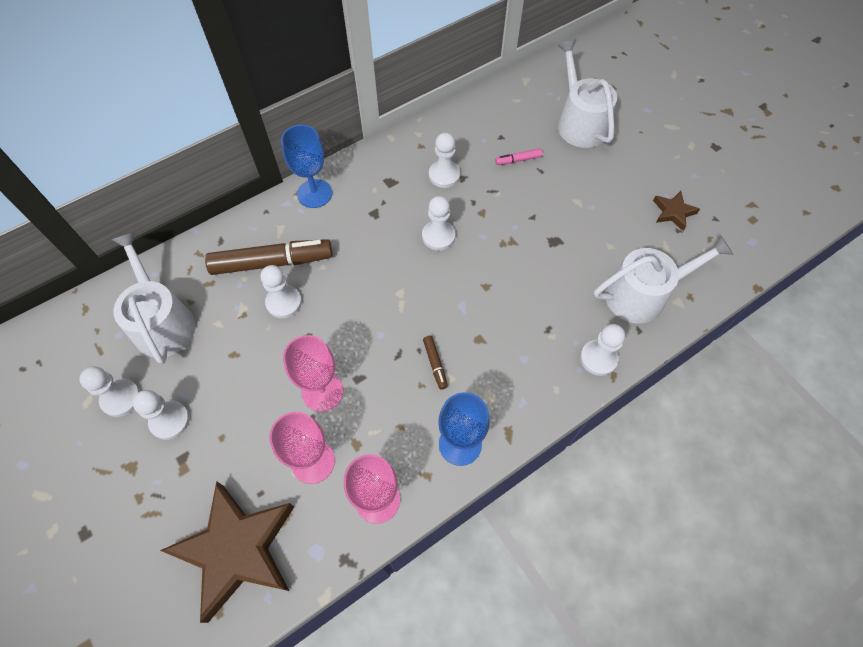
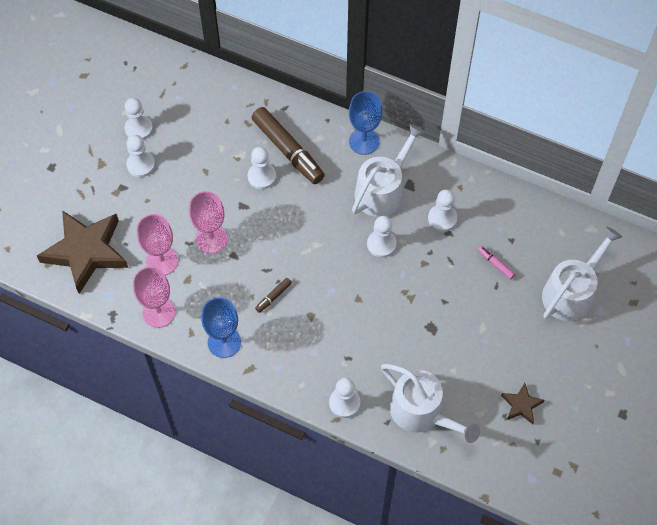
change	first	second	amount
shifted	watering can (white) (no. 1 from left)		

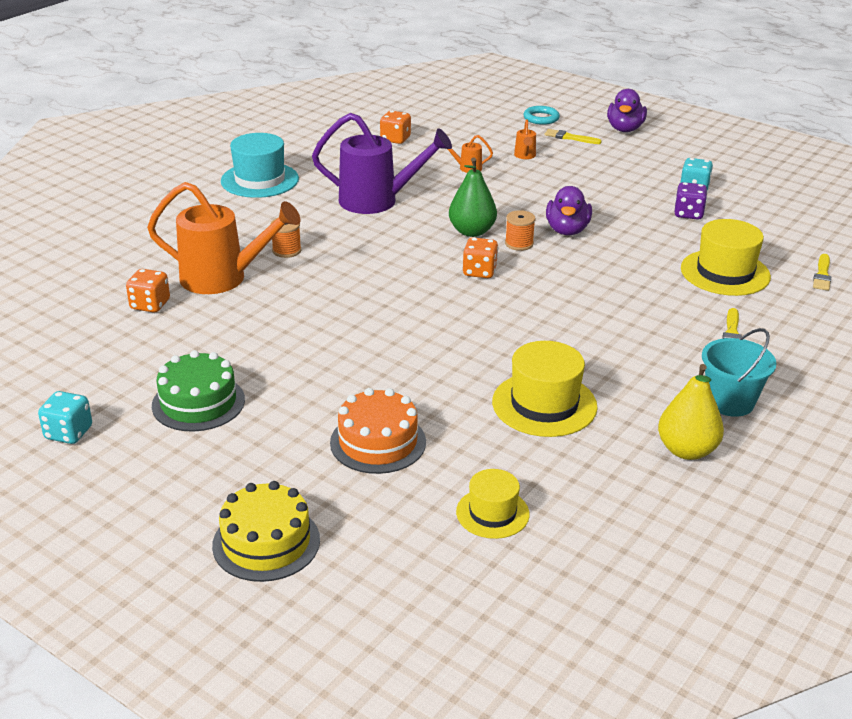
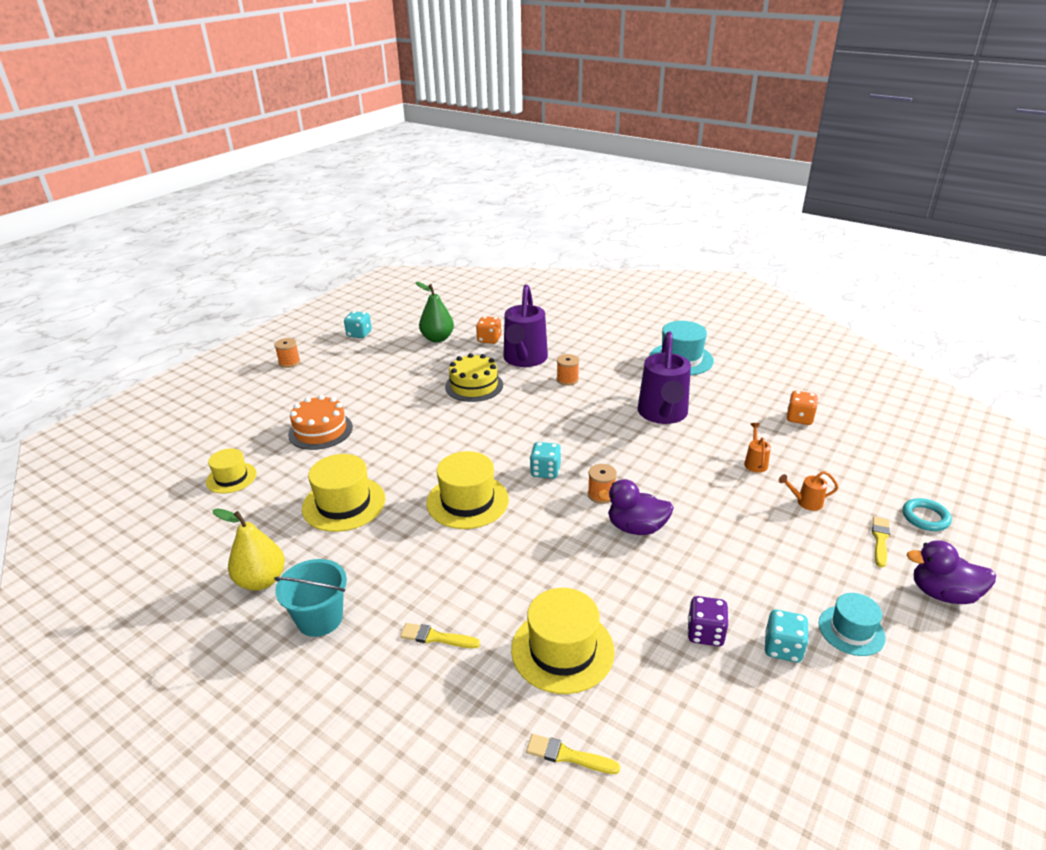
change	first	second	amount
shifted	pear (green)		
repainted	watering can (orange) (no. 1 from left)	watering can (purple) (no. 1 from left)	
repainted	dice (orange) (no. 3 from left)	dice (turquoise) (no. 2 from left)	
gone	cake (green)		
shifted	cake (yellow)		
new		spool (orange) (no. 1 from left)	
new		hat (yellow) (no. 3 from left)	
new		hat (turquoise) (no. 2 from left)	

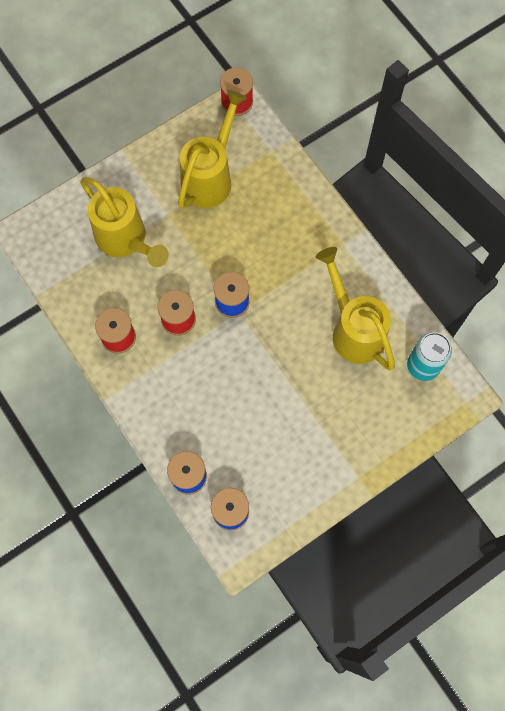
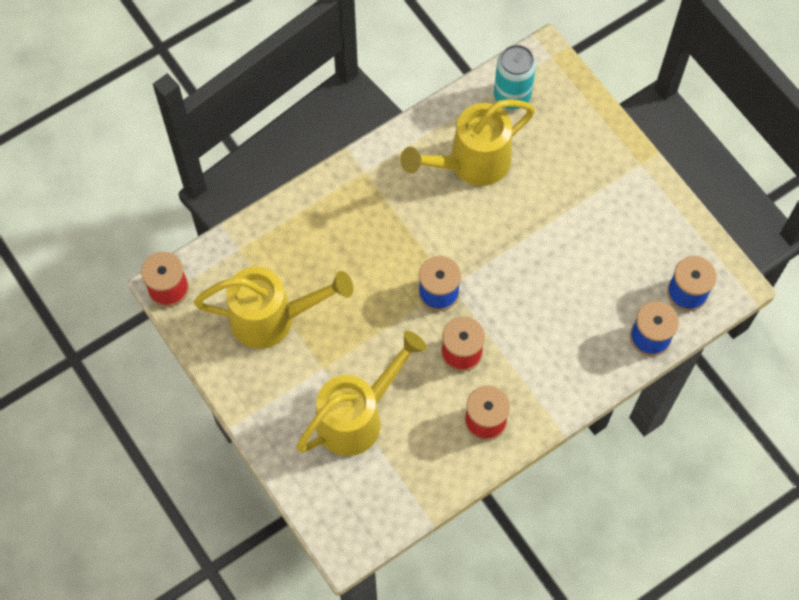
change	first	second	amount
rotated	watering can (yellow) (no. 2 from left in the first image)	watering can (yellow) (no. 1 from left)	150 degrees clockwise

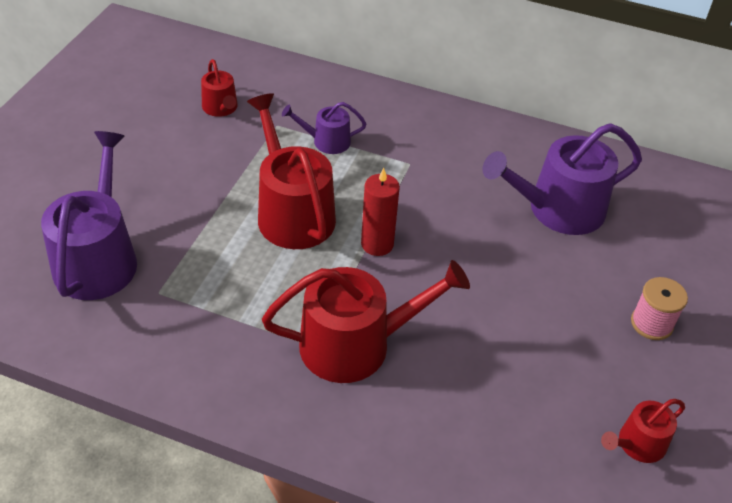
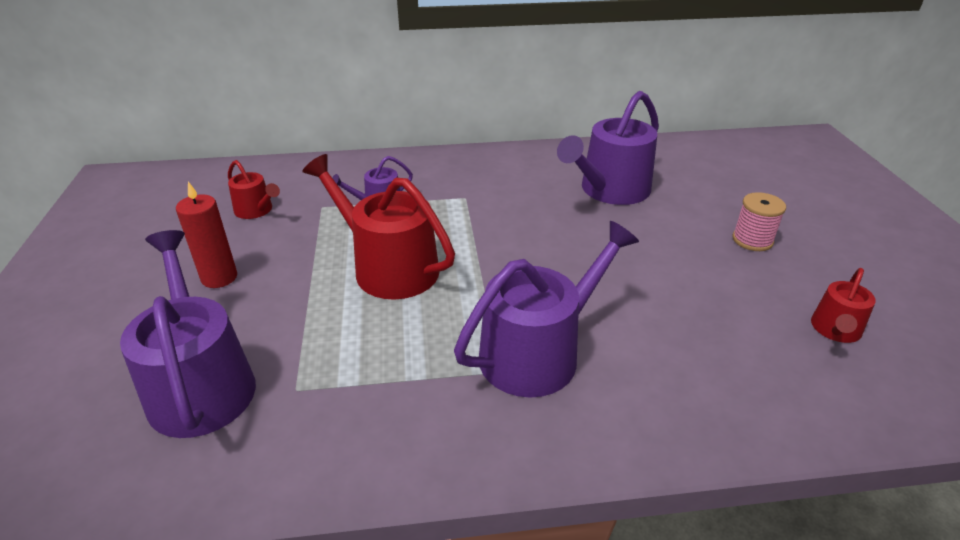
change	first	second	amount
shifted	candle (red)		
repainted	watering can (red) (no. 3 from left)	watering can (purple) (no. 3 from left)	

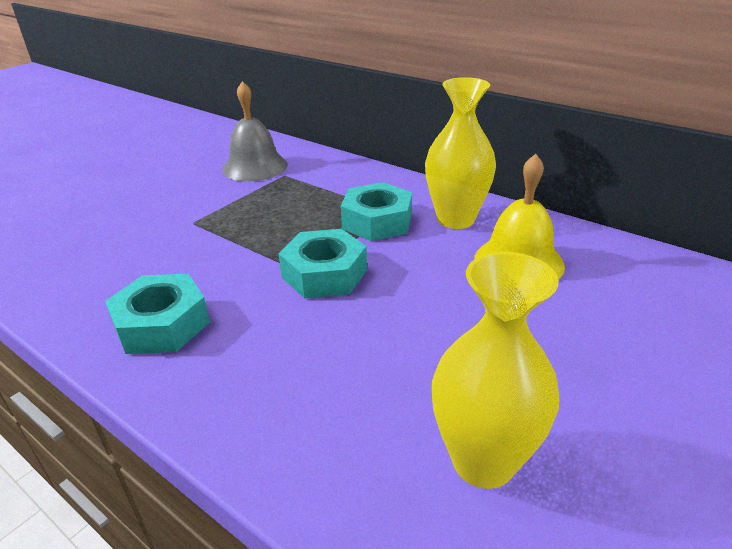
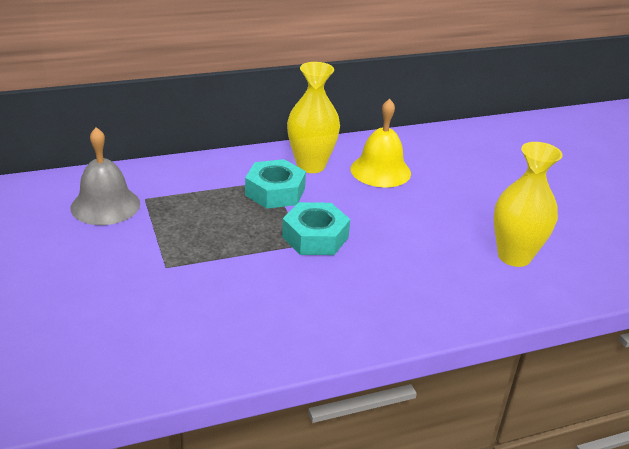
change	first	second	amount
gone	nut (turquoise) (no. 1 from left)		

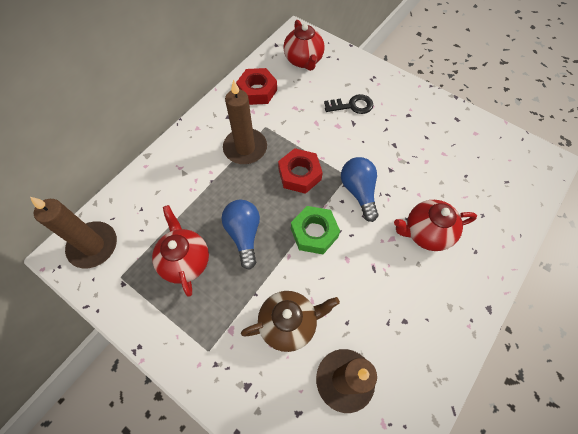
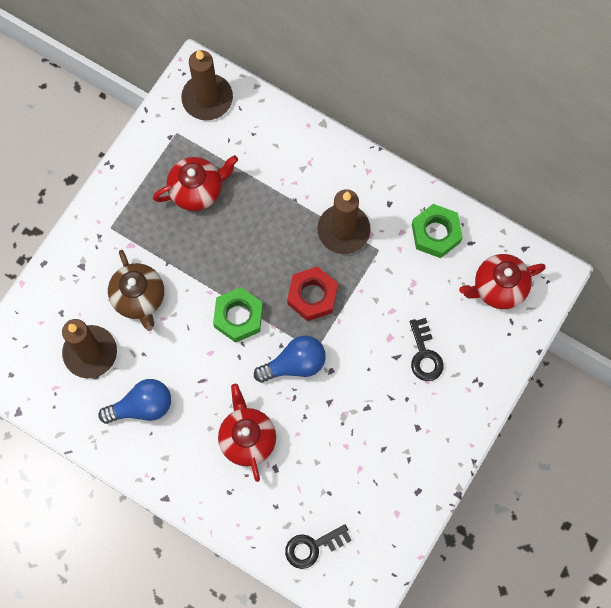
change	first	second	amount
repainted	nut (red) (no. 1 from left)	nut (green) (no. 2 from left)	
shifted	light bulb (blue) (no. 1 from left)		
new		key (black) (no. 1 from left)	

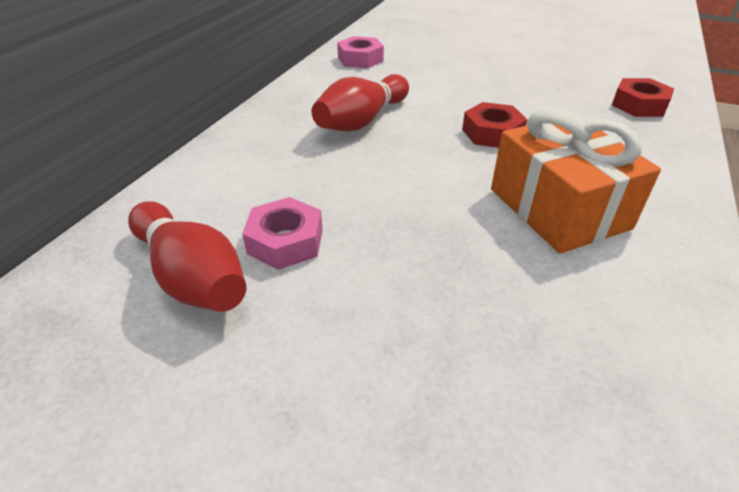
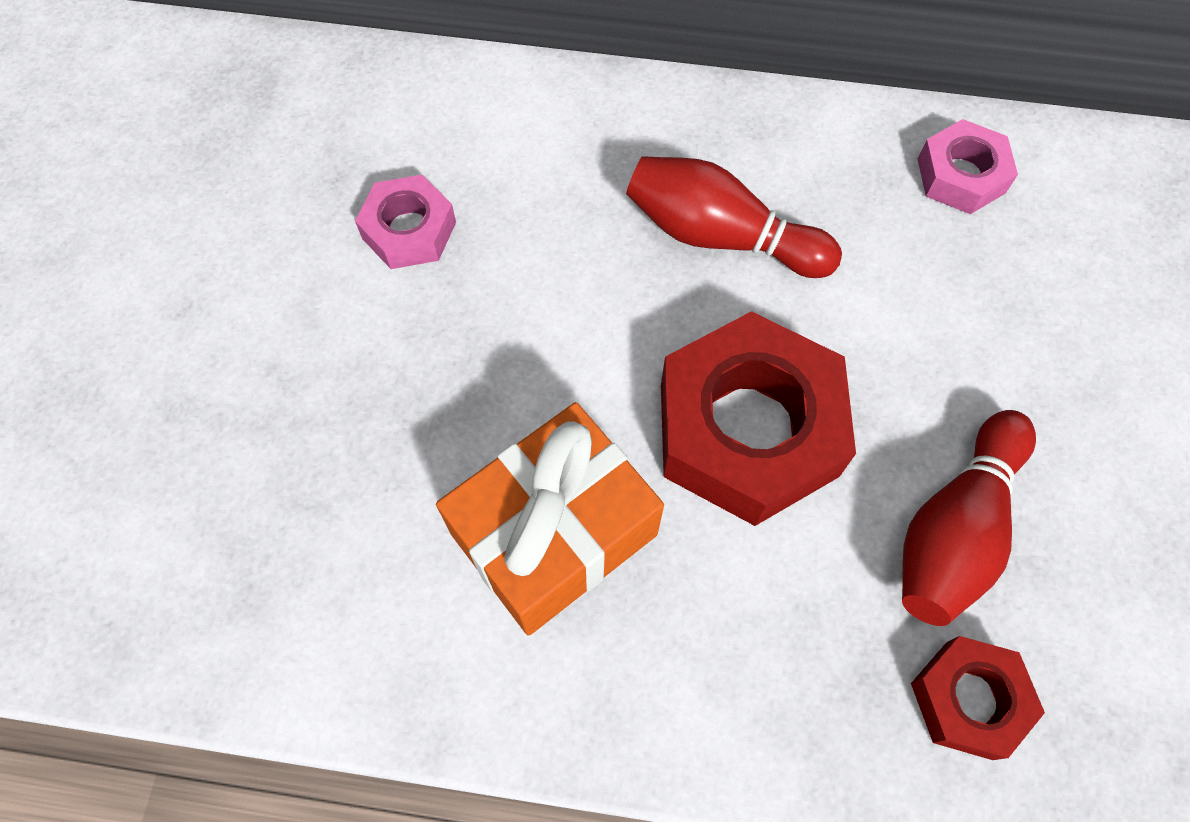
change	first	second	amount
scaled	nut (red) (no. 1 from left)		x1.91
shifted	bowling pin (red) (no. 1 from left in the first image)	bowling pin (red) (no. 2 from left)	

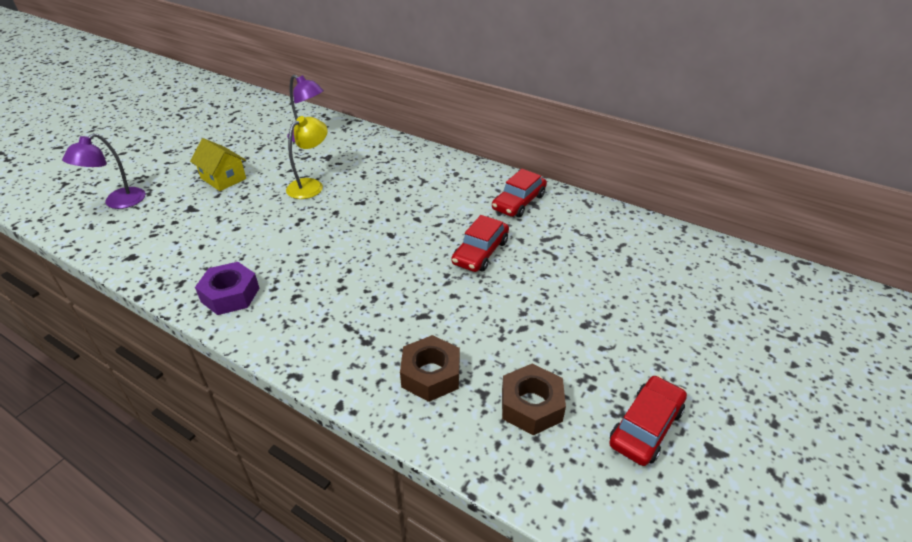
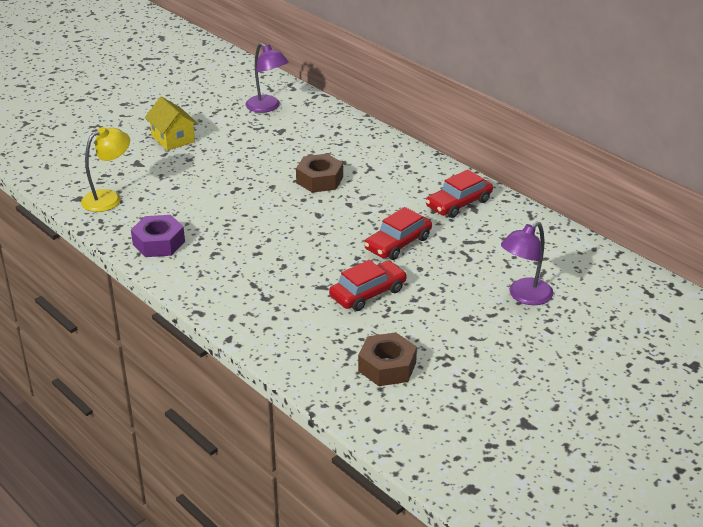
change	first	second	amount
shifted	lamp (yellow)		
shifted	lamp (purple) (no. 1 from left in the first image)	lamp (purple) (no. 2 from left)	
shifted	nut (brown) (no. 1 from left)		
shifted	car (red) (no. 3 from left in the first image)	car (red) (no. 1 from left)	

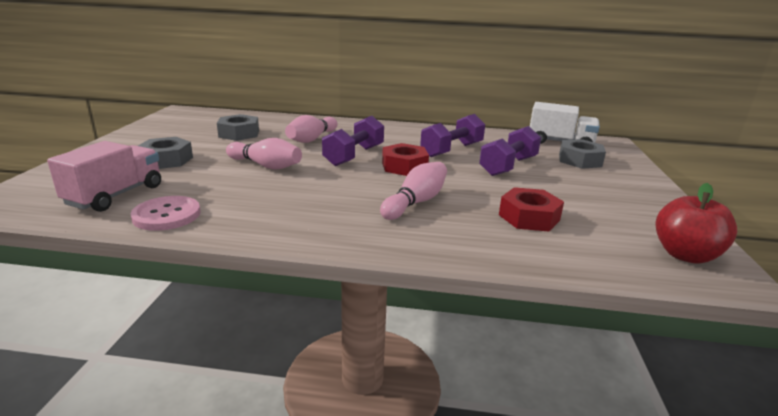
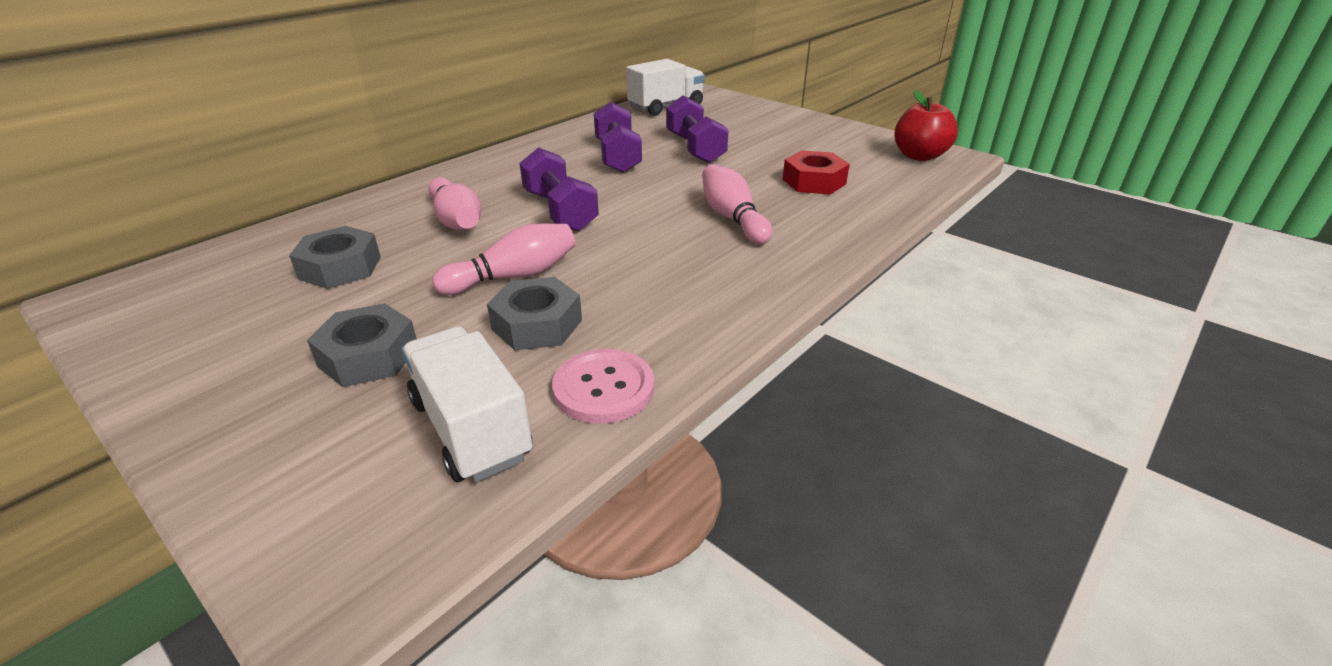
change	first	second	amount
shifted	nut (grey) (no. 3 from left)		
repainted	truck (pink)	truck (white) (no. 1 from left)	
gone	nut (red) (no. 1 from left)		

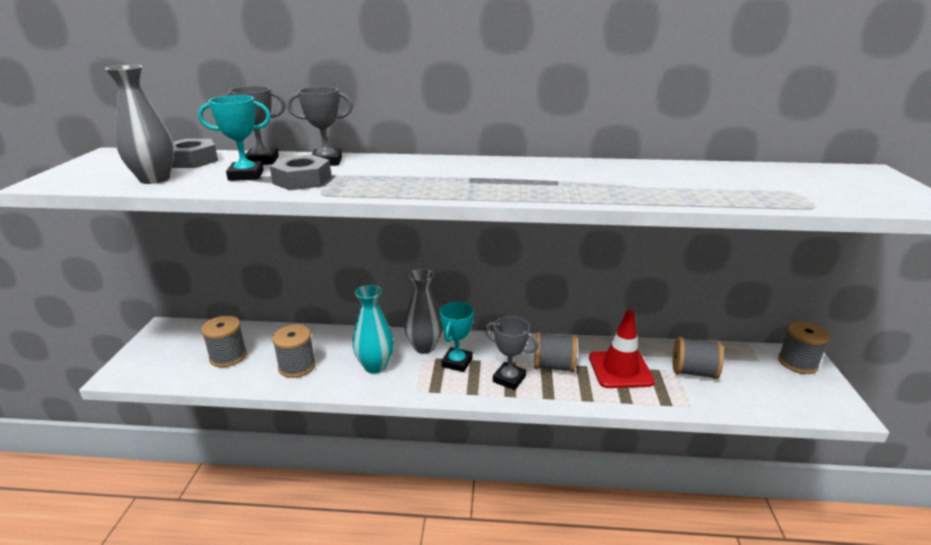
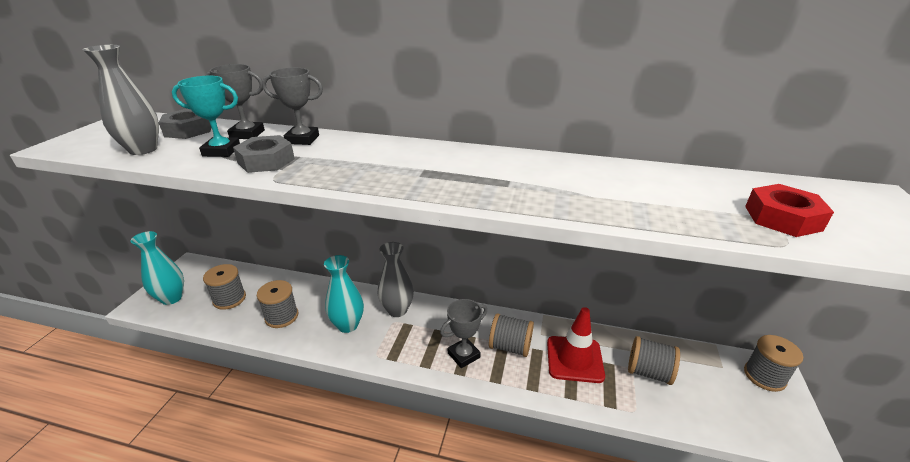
change	first	second	amount
gone	trophy (turquoise) (no. 2 from left)		
rotated	trophy (grey) (no. 3 from left)		75 degrees counterclockwise
new		nut (red)	
new		vase (turquoise) (no. 1 from left)	

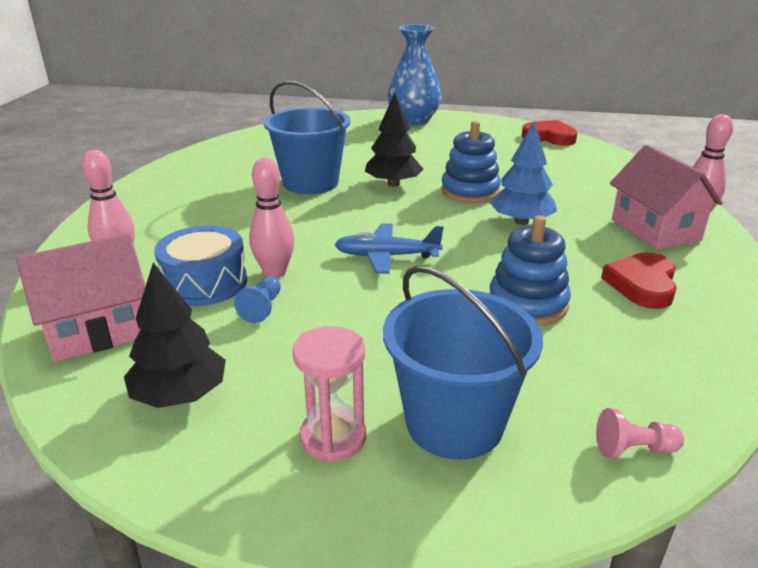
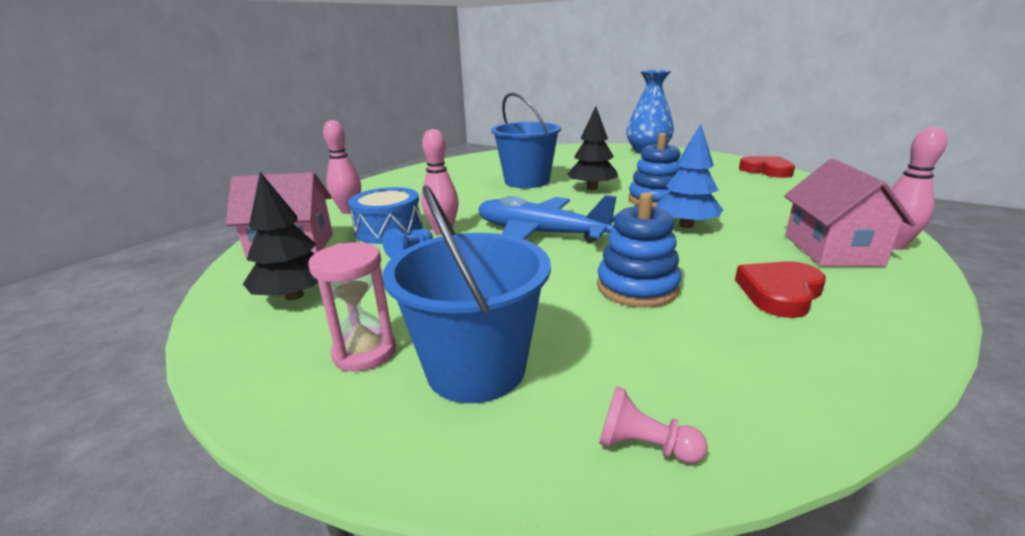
change	first	second	amount
scaled	plane (blue)		x1.53

